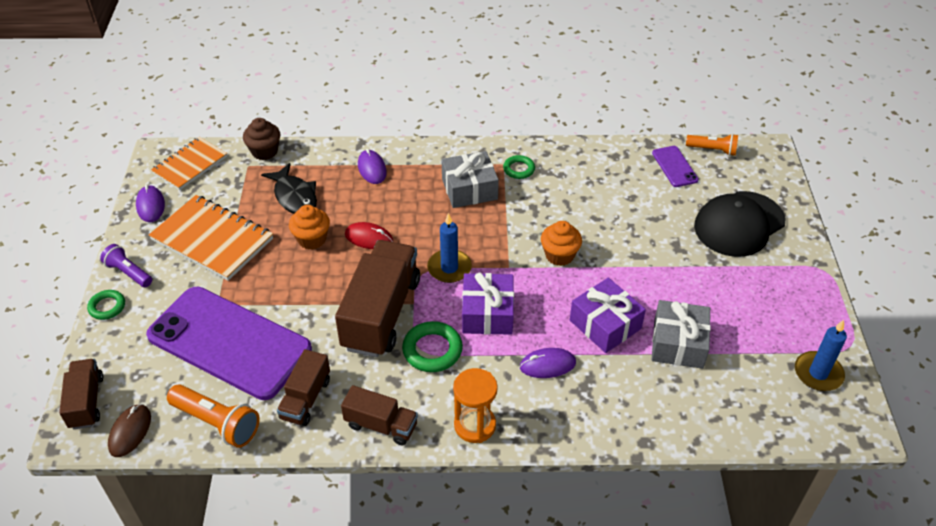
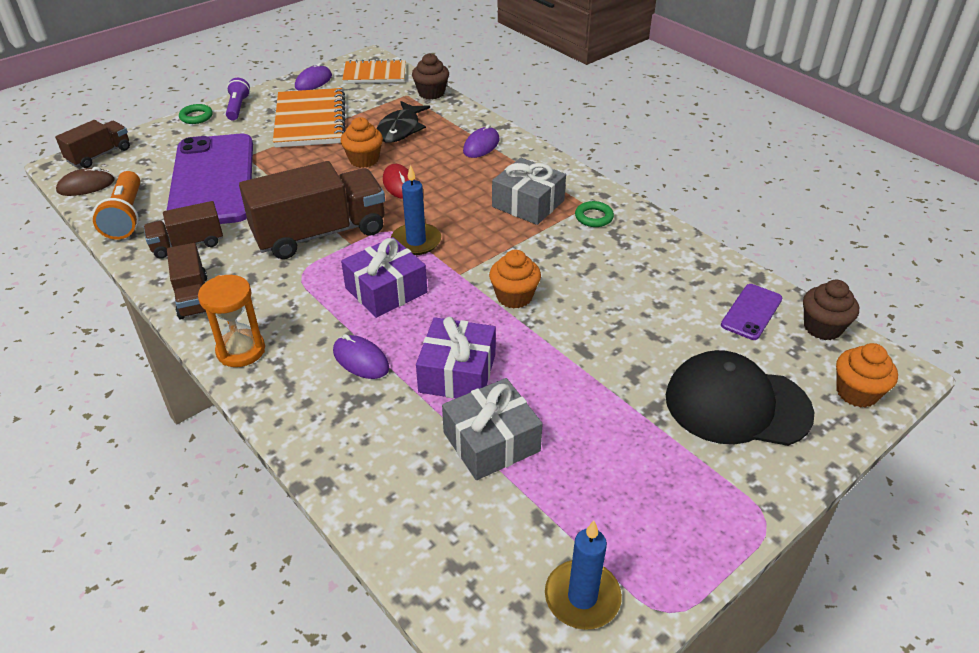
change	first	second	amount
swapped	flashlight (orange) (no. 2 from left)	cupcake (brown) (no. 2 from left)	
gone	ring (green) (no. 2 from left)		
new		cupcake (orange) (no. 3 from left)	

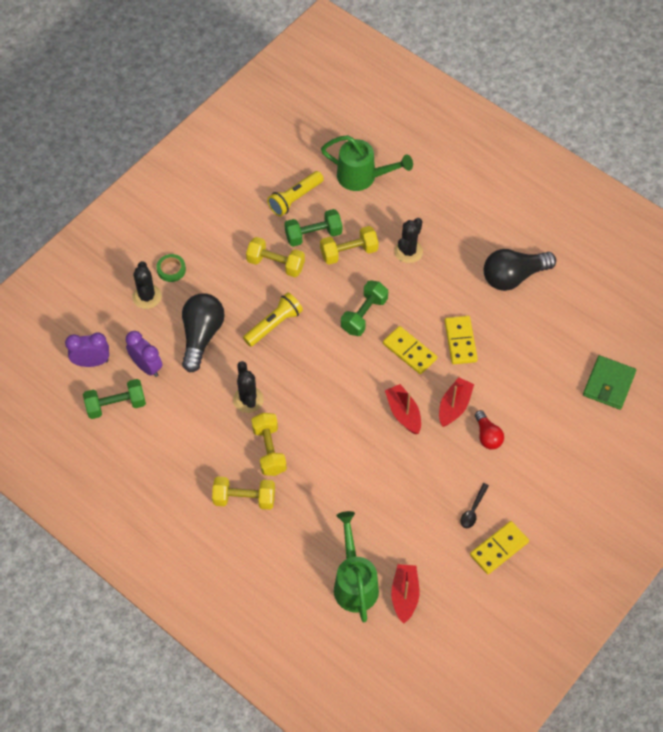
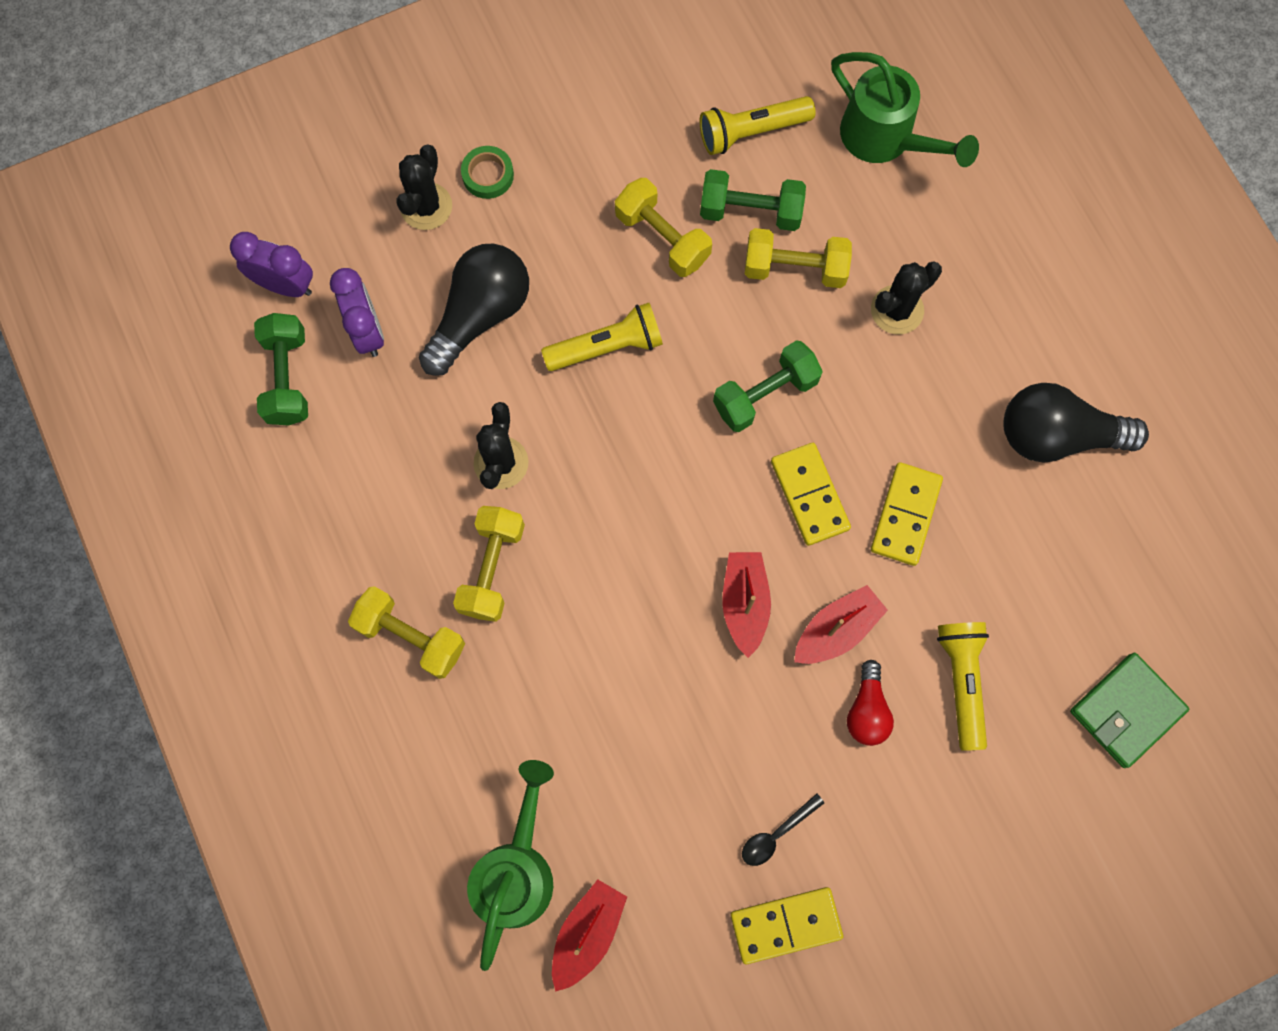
change	first	second	amount
rotated	dumbbell (green) (no. 1 from left)		75 degrees clockwise
new		flashlight (yellow) (no. 3 from left)	

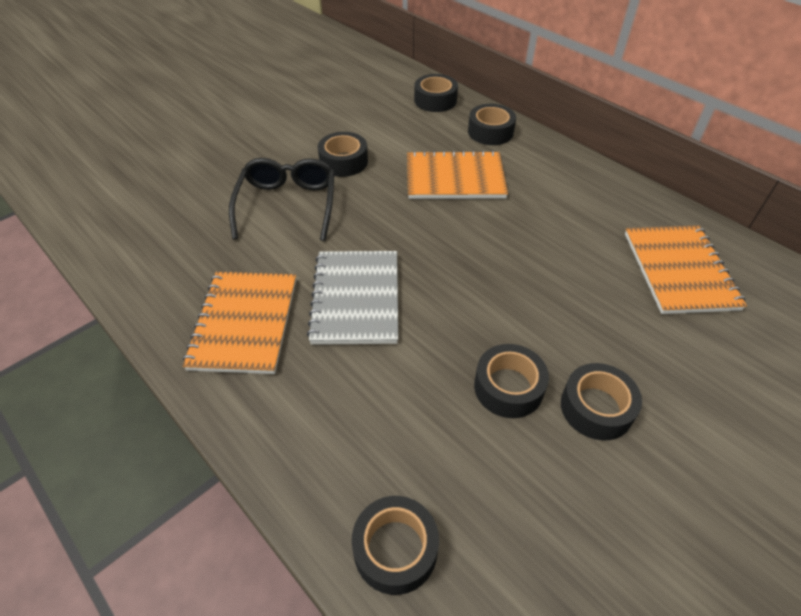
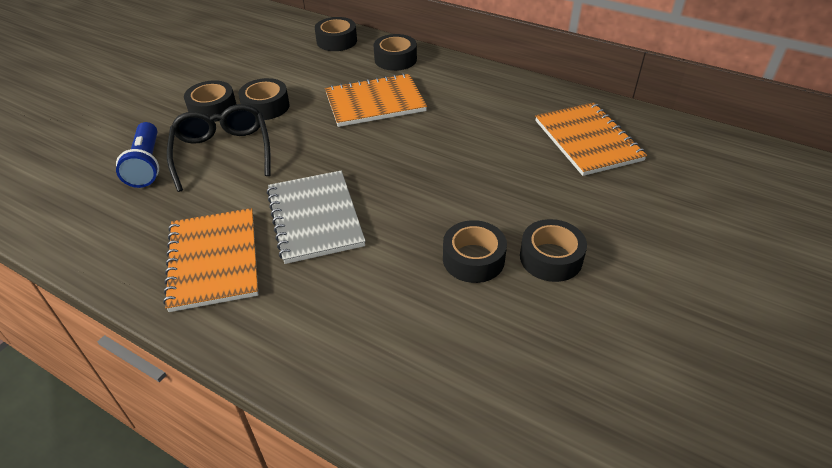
change	first	second	amount
shifted	tape (black) (no. 2 from left in the first image)	tape (black) (no. 1 from left)	
new		flashlight (blue)	

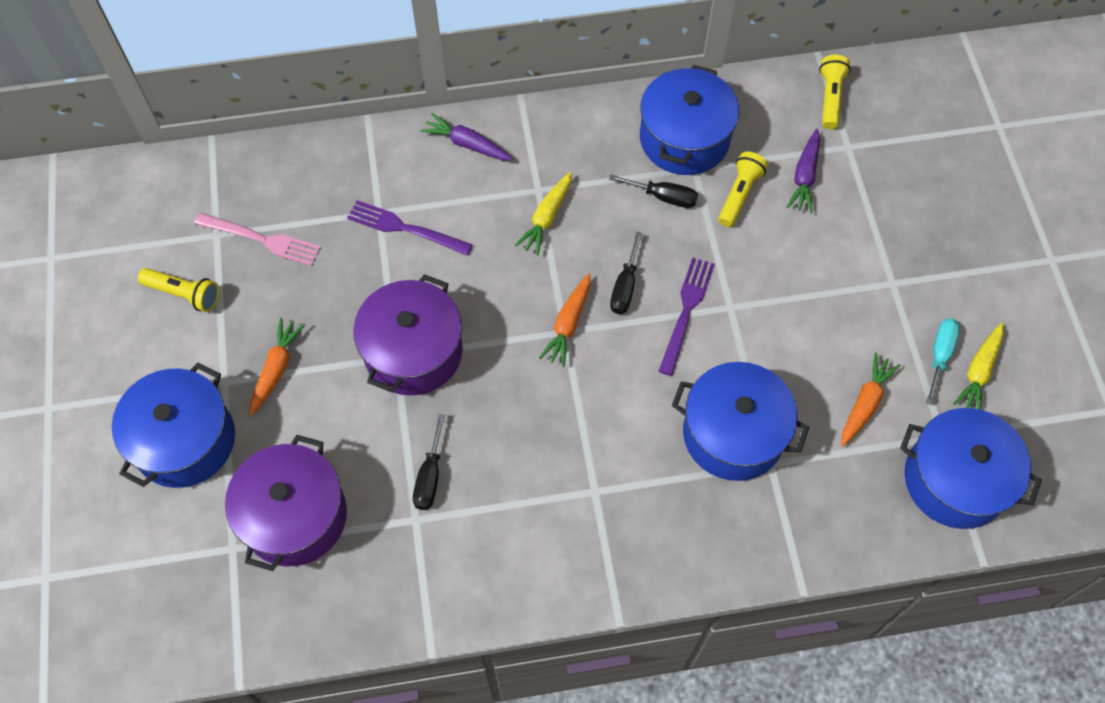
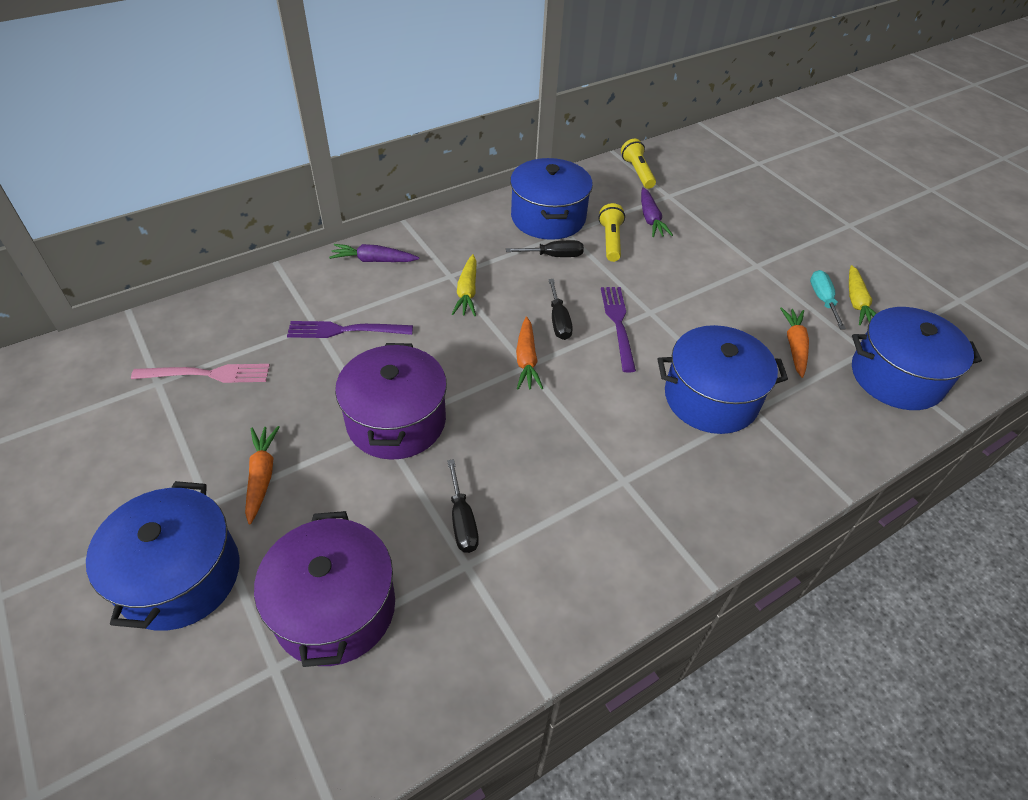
change	first	second	amount
gone	flashlight (yellow) (no. 1 from left)		

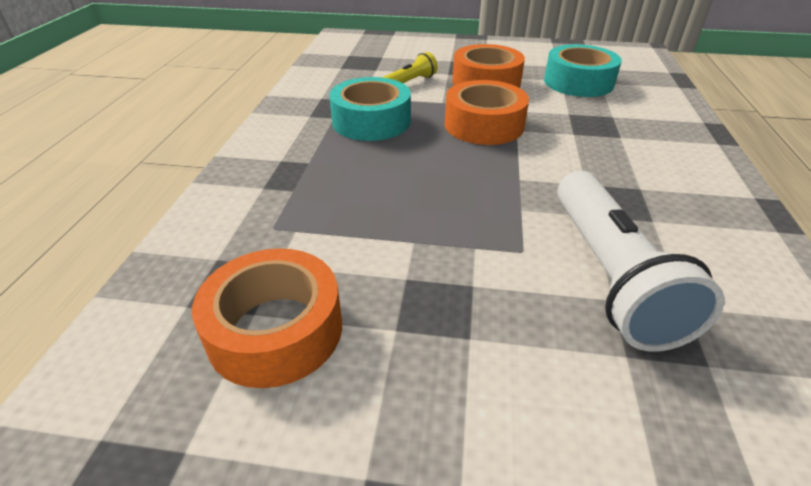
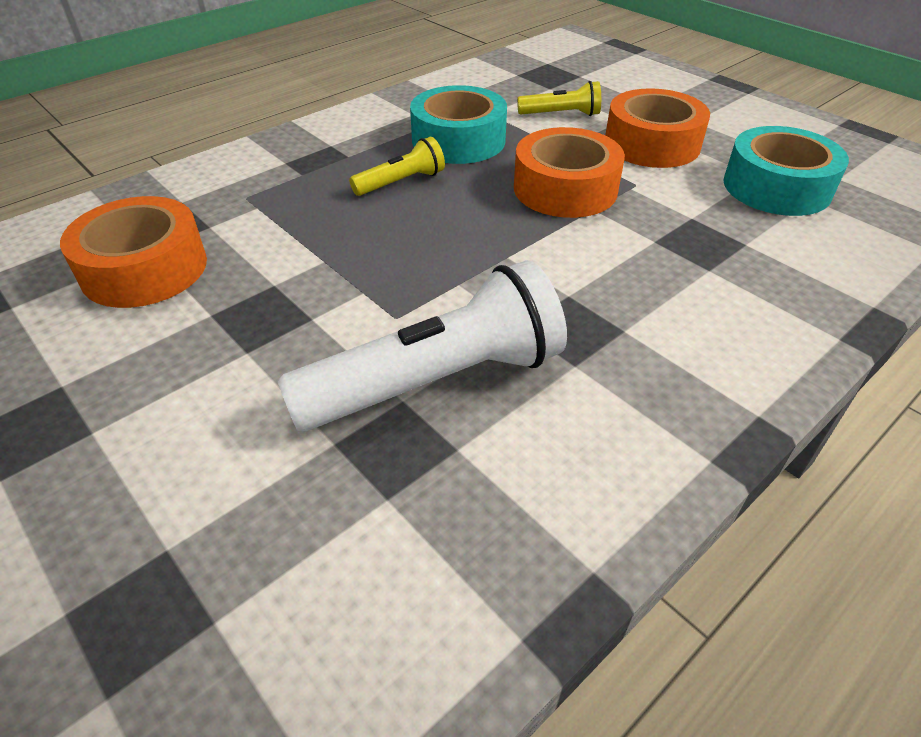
change	first	second	amount
rotated	flashlight (white)		150 degrees counterclockwise
new		flashlight (yellow) (no. 1 from left)	

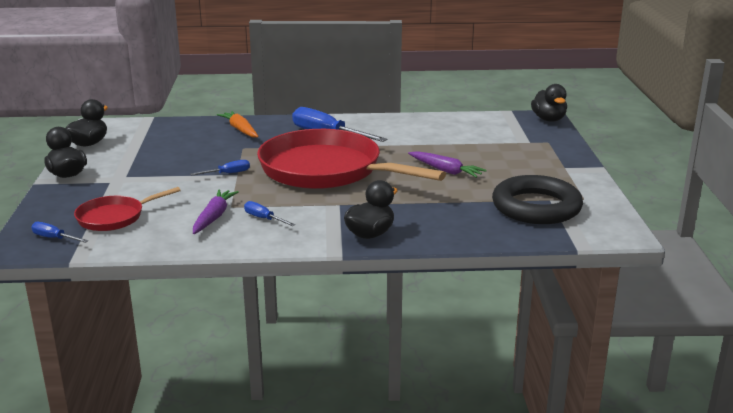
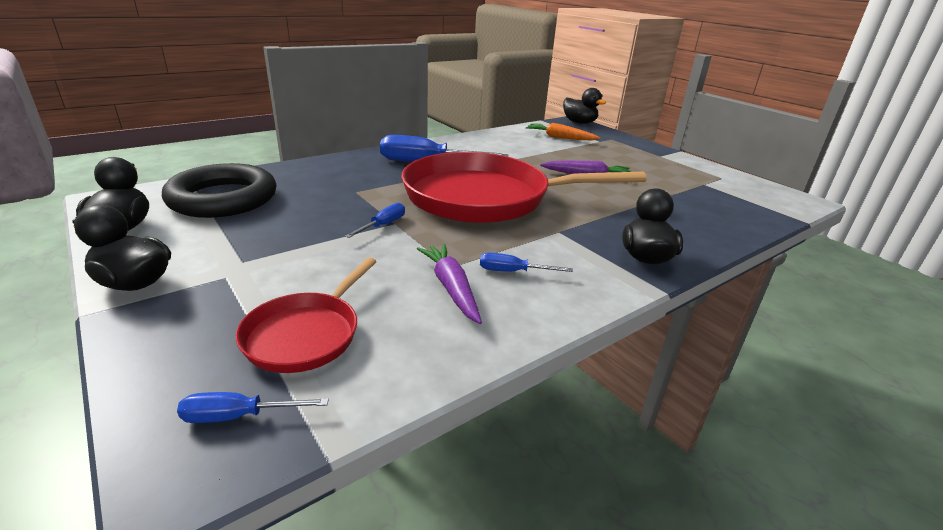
change	first	second	amount
shifted	carrot (orange)		
shifted	ring (black)		

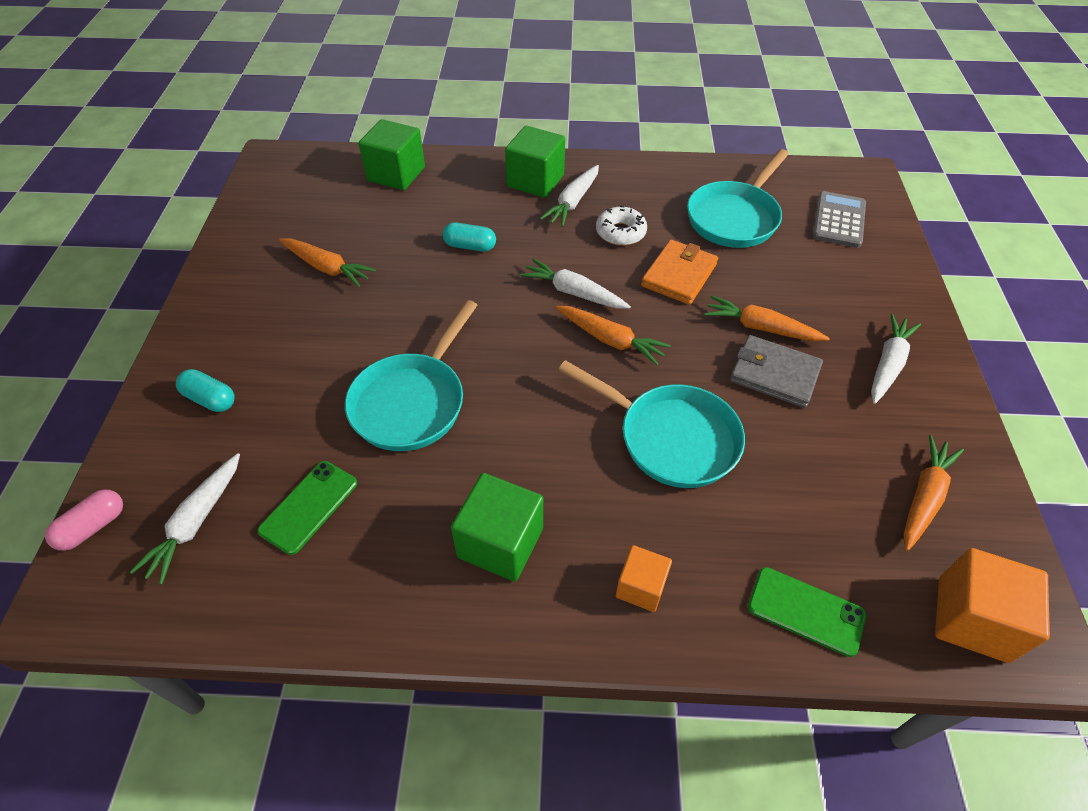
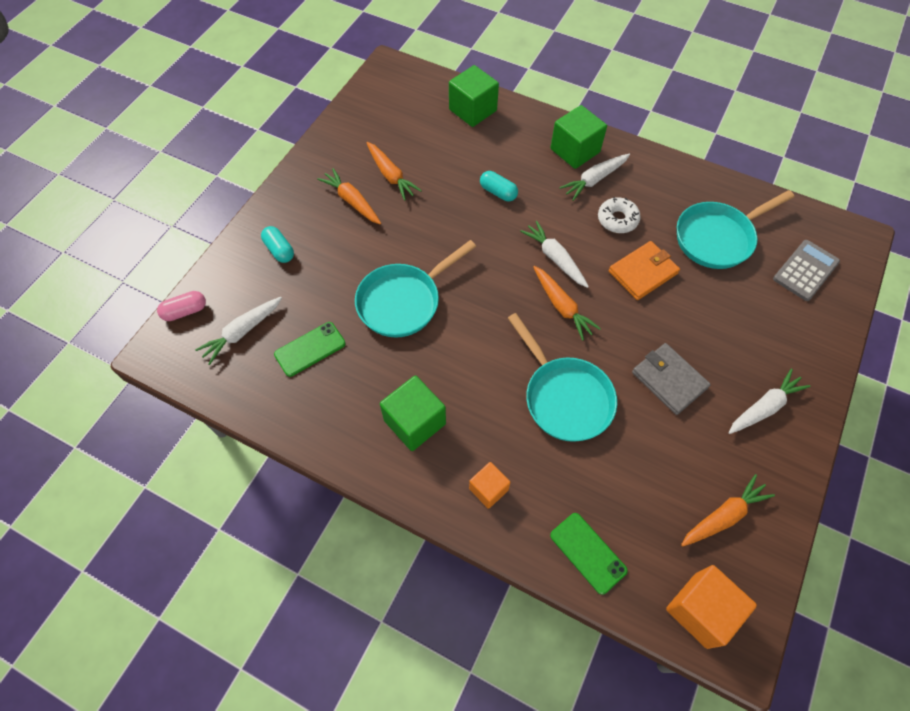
change	first	second	amount
shifted	carrot (orange) (no. 3 from left in the first image)	carrot (orange) (no. 1 from left)	

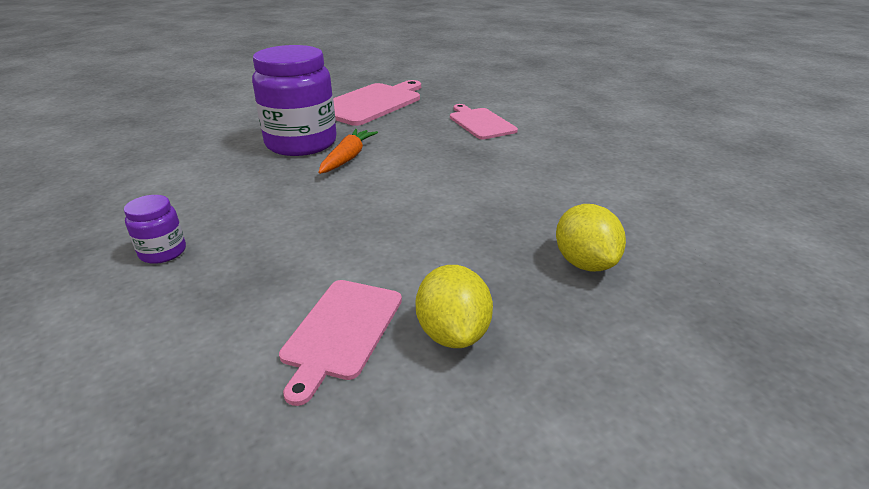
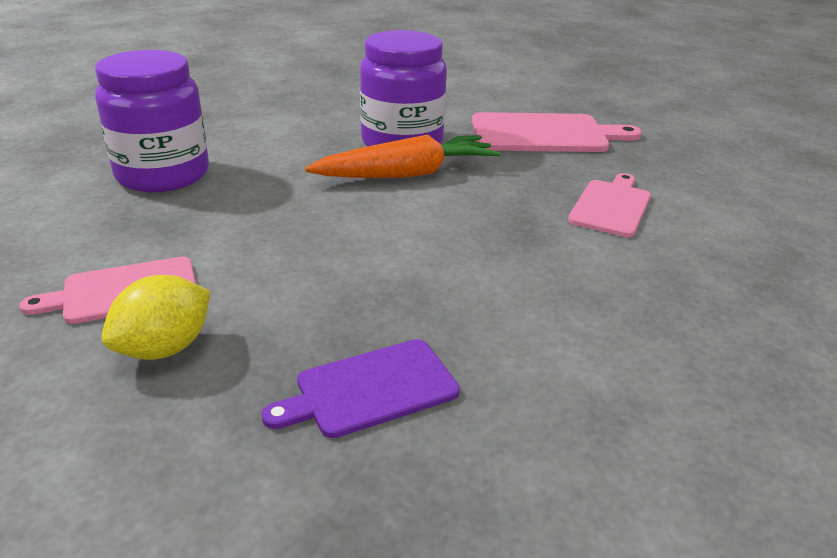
change	first	second	amount
scaled	carrot (orange)		x1.56
scaled	jar (purple) (no. 1 from left)		x2.25
swapped	lemon (yellow) (no. 2 from left)	cutting board (purple)	

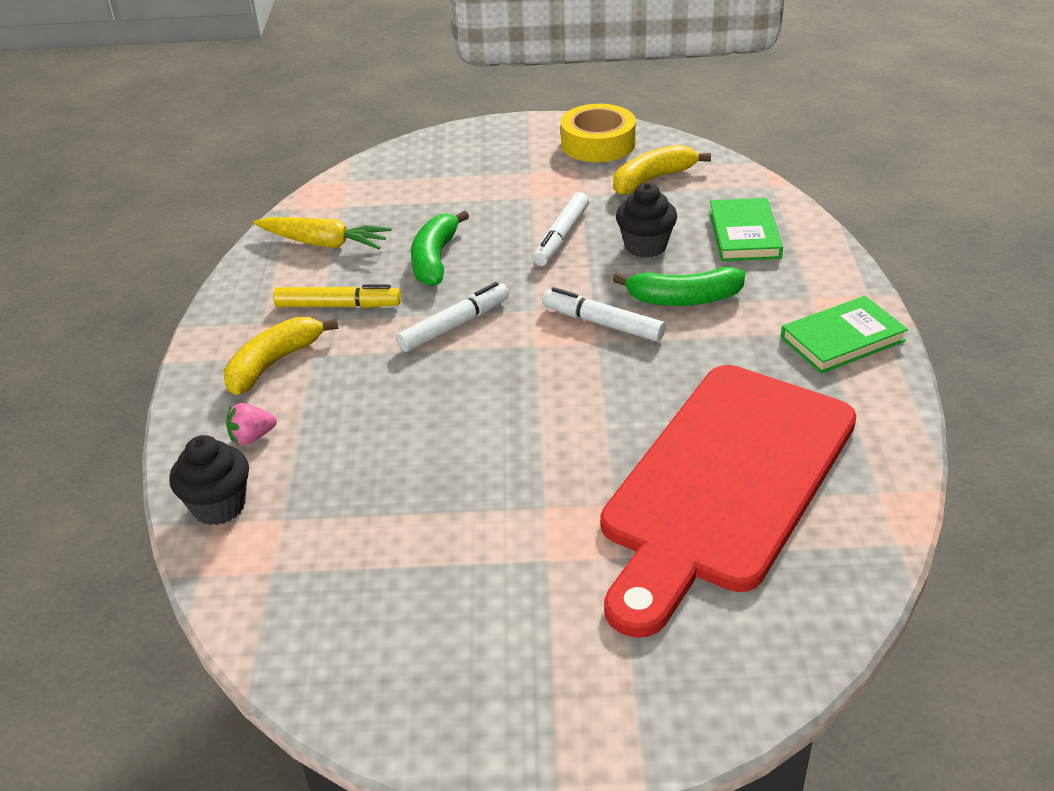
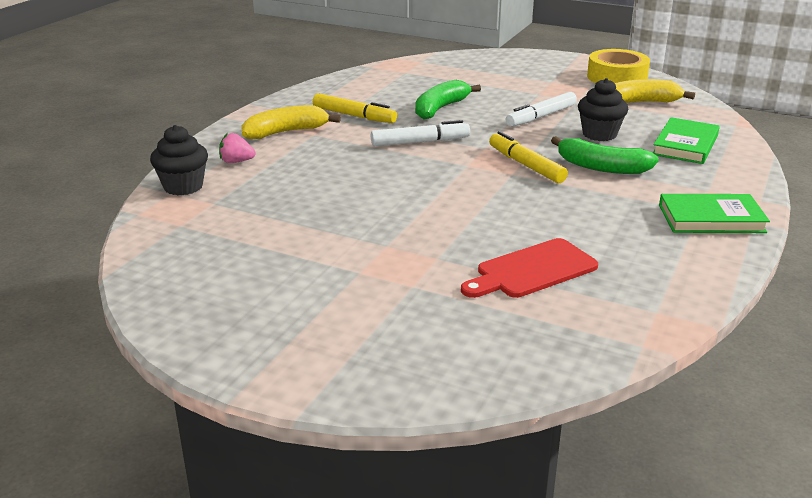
change	first	second	amount
gone	carrot (yellow)		
repainted	marker (white) (no. 3 from left)	marker (yellow) (no. 2 from left)	
scaled	cutting board (red)		x0.45

